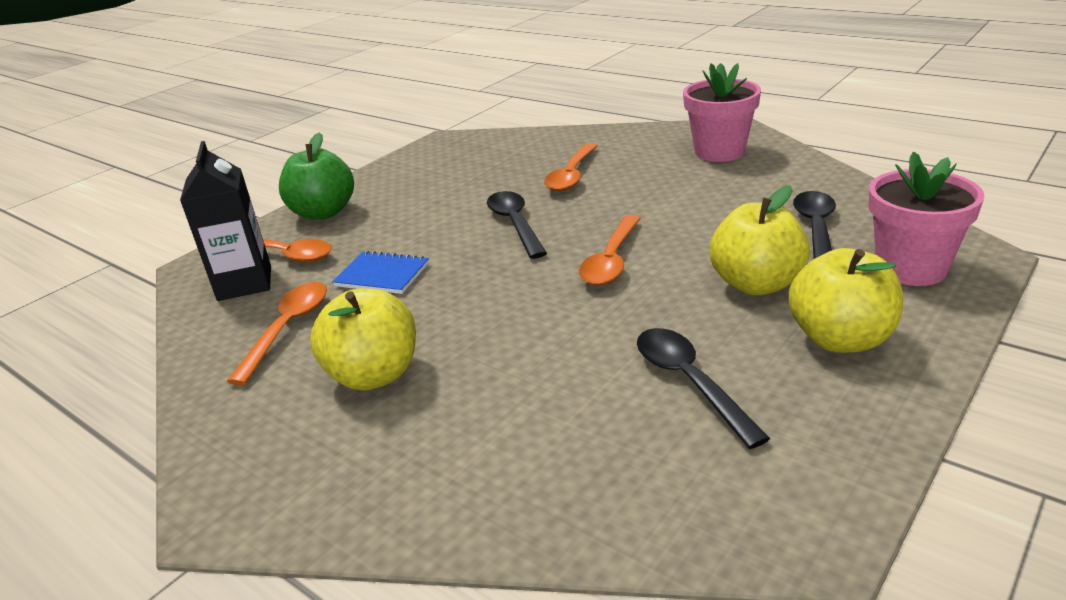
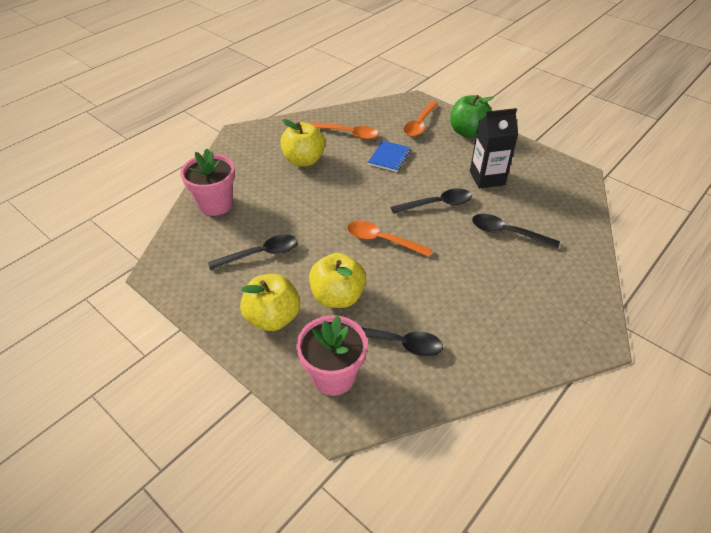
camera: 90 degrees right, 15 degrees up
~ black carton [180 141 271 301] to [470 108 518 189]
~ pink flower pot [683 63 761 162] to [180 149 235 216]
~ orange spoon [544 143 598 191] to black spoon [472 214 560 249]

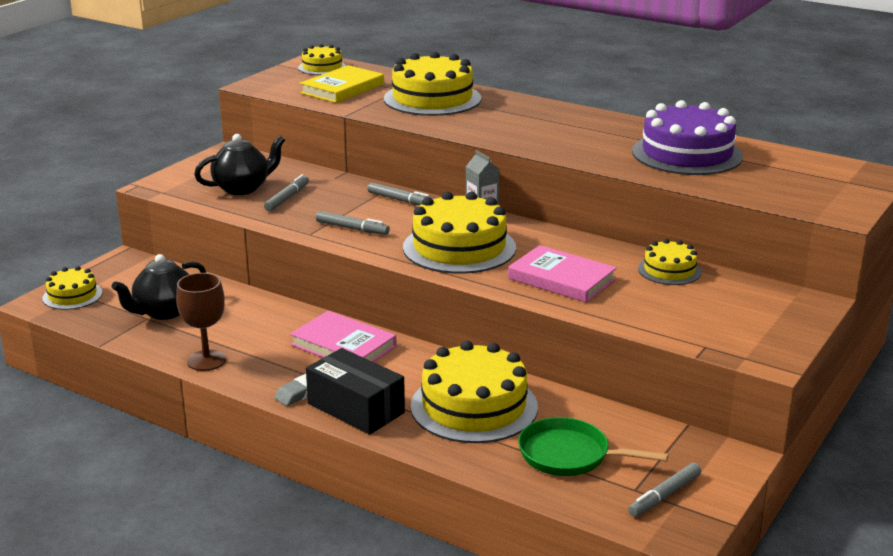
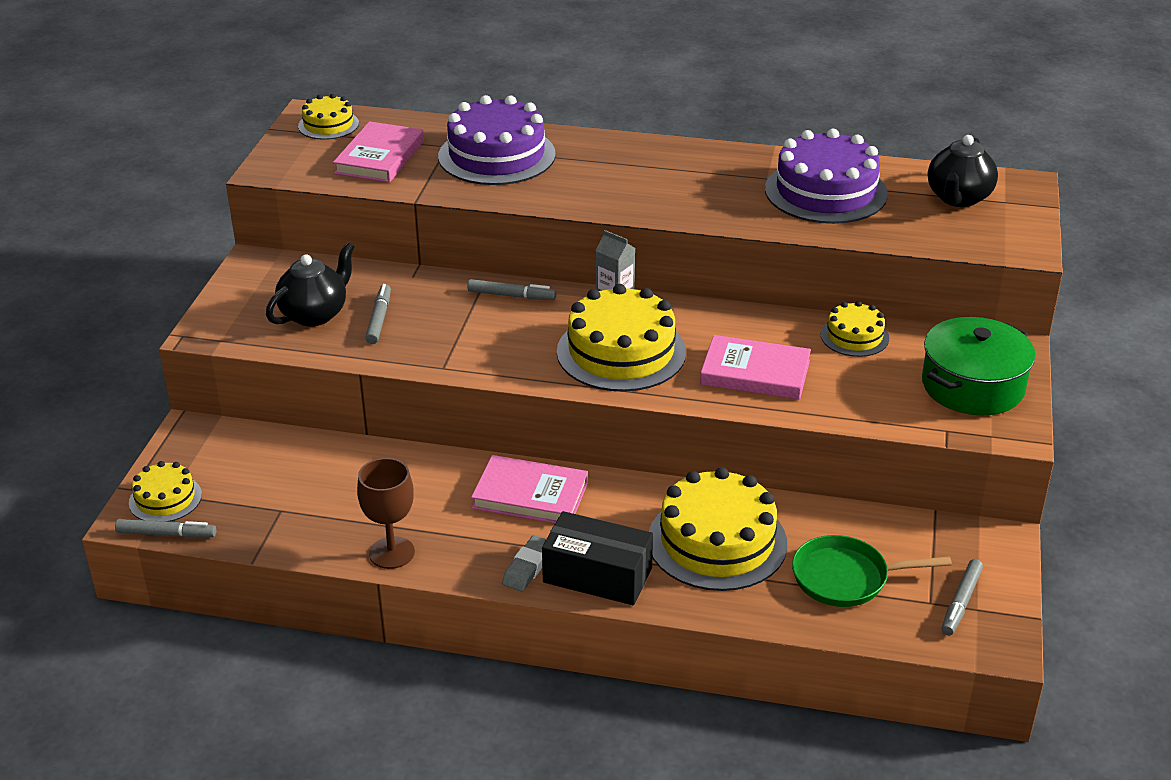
camera: 20 degrees left, 10 degrees up
+ green pot [922 317 1035 416]
~ black teapot [111 254 206 320] to [928 135 998 207]
~ grey marker [316 211 390 235] to [115 519 216 538]
~ yellow book [300 65 384 103] to pink book [333 121 424 183]
~ yellow cake [384 51 481 116] to purple cake [438 95 556 185]

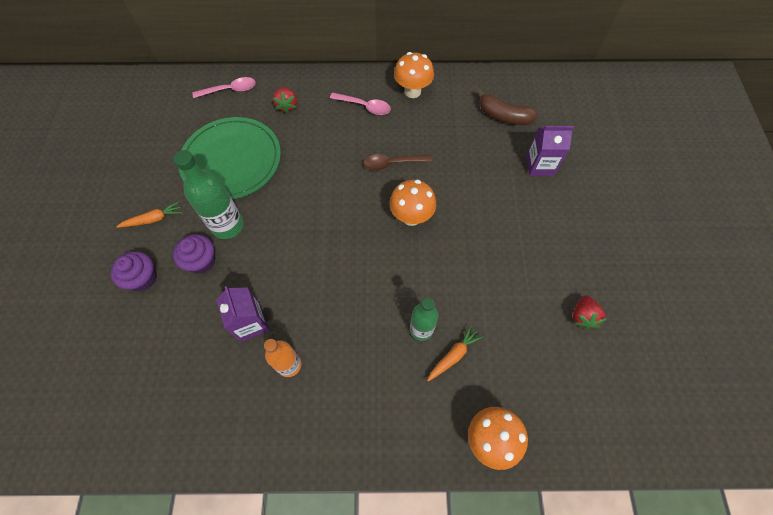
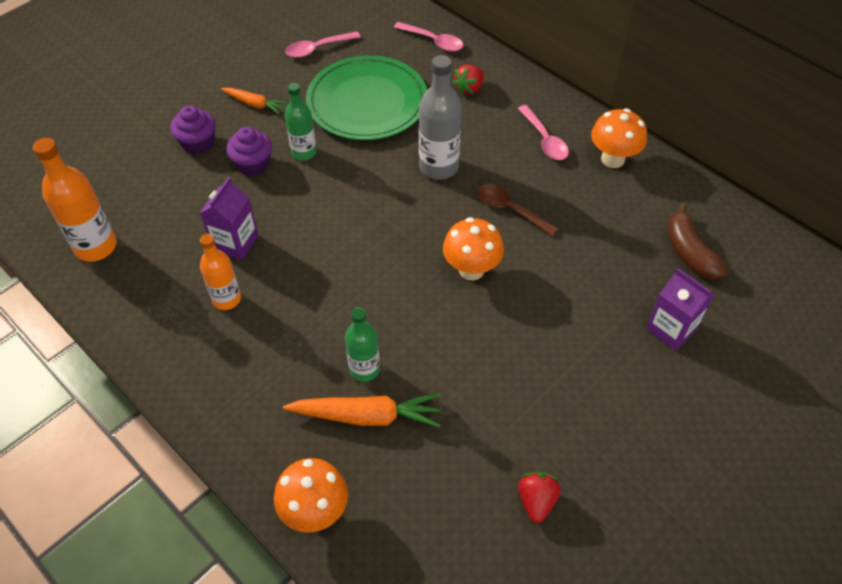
camera: 45 degrees right, 10 degrees down
+ orange bottle [33 138 117 262]
+ pink spoon [285 31 361 58]
+ grey bottle [419 55 462 180]
~ red strawberry [573 295 606 329] = [518 472 561 523] 135 degrees clockwise
~ green bottle [174 150 244 239] = [285 83 317 160] x0.65
~ orange carrot [427 325 483 382] = [283 393 440 427] x1.67

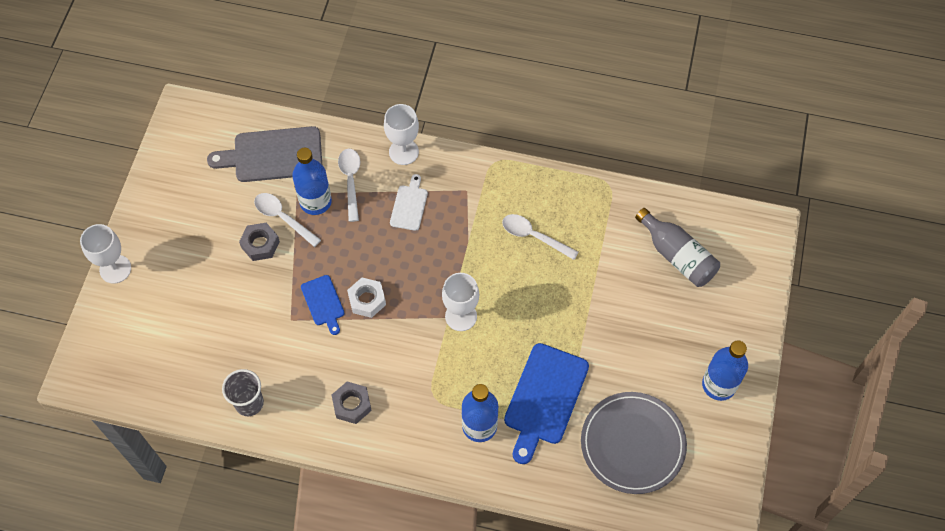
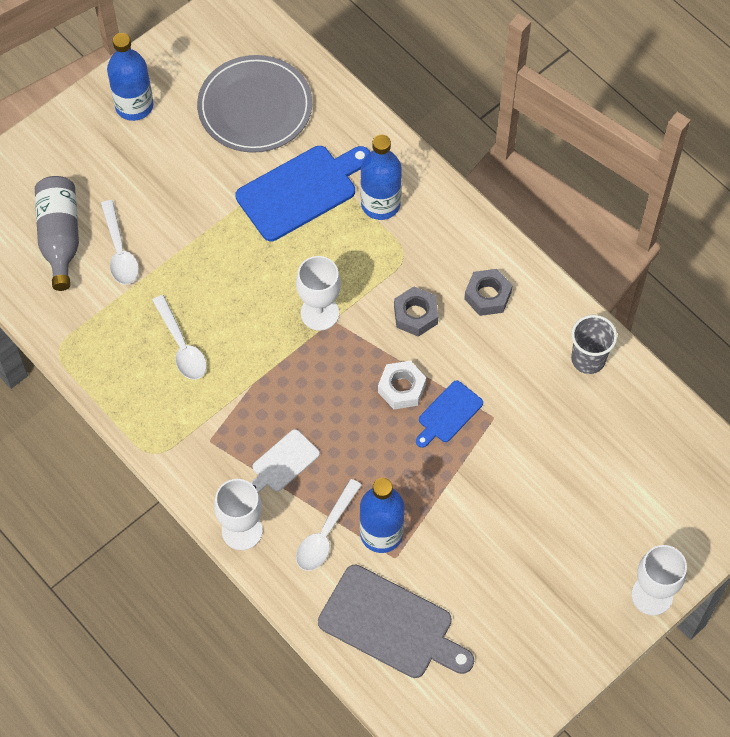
camera: 145 degrees left, 0 degrees up
~ grey nut [239 223 280 261] to [394 286 438 337]
~ white spoon [254 193 321 247] to [101 200 139 285]
~ blue cutting board [301 275 344 335] = [416 380 483 448] 150 degrees counterclockwise

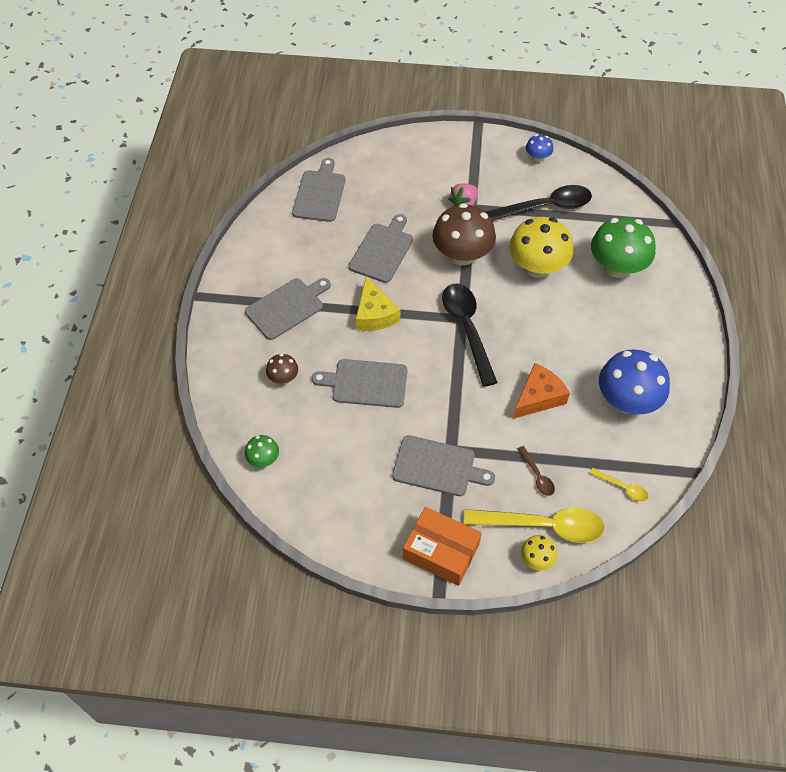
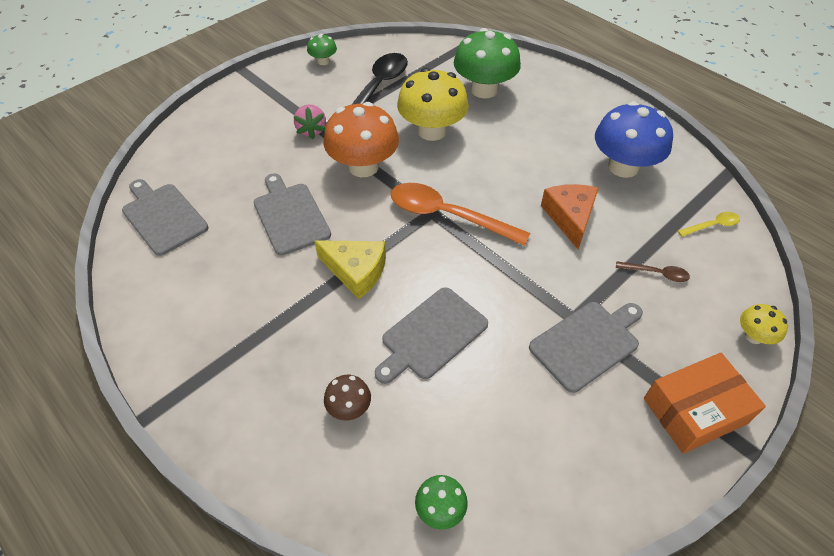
camera: 50 degrees left, 5 degrees down
- grey cutting board [245 278 331 340]
- yellow spoon [464 508 605 543]
~ brown mushroom [432 203 496 266] to orange mushroom [324 102 399 177]
~ black spoon [442 284 498 387] to orange spoon [391 183 530 246]
~ blue mushroom [526 134 553 162] to green mushroom [307 34 337 65]

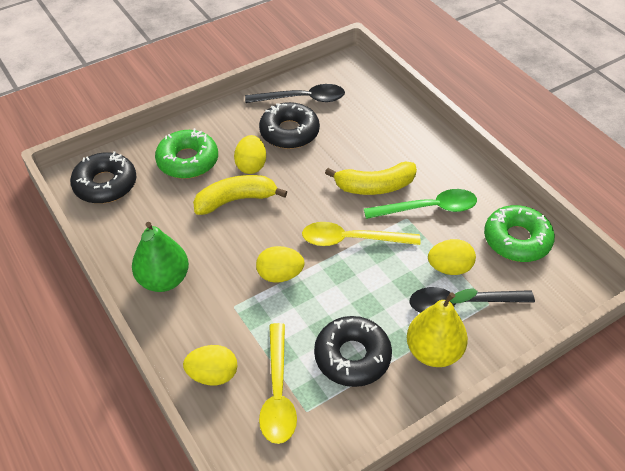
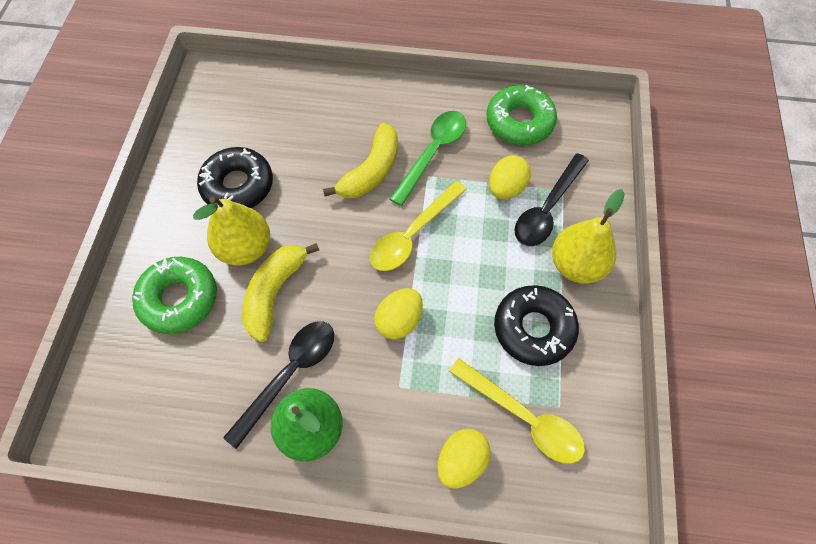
camera: 50 degrees left, 15 degrees up
- black donut [70 151 136 204]
~ black spoon [245 84 345 103] to [223 321 334 449]
~ yellow egg [234 135 266 174] to yellow pear [193 196 270 266]

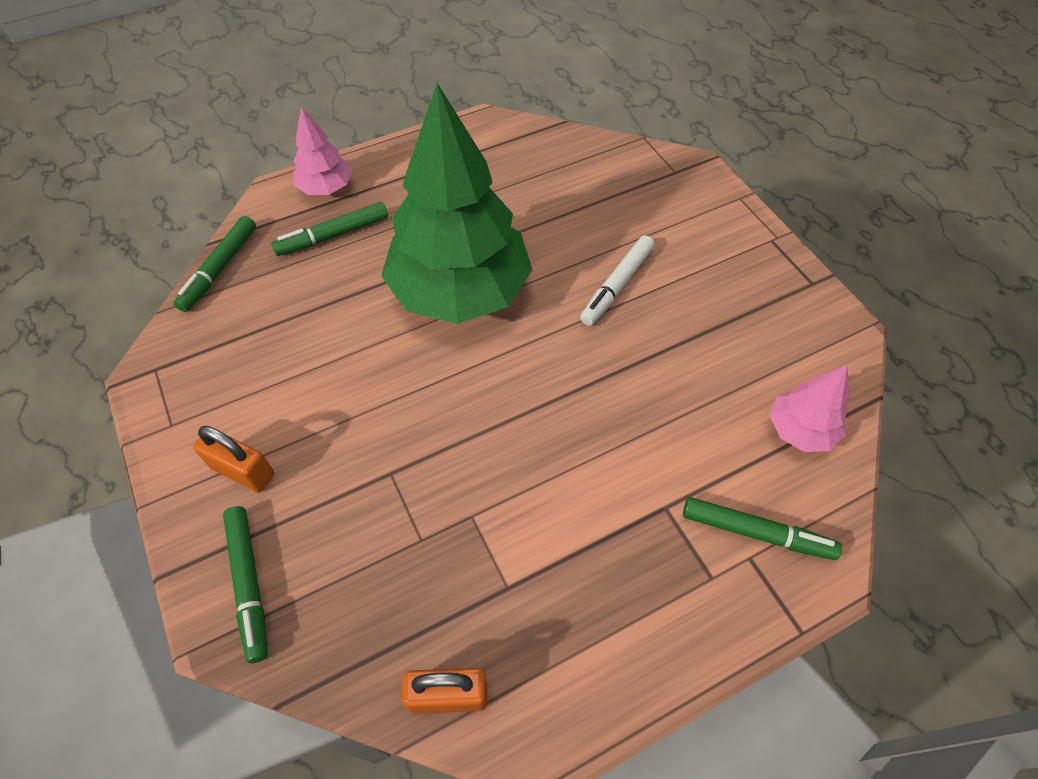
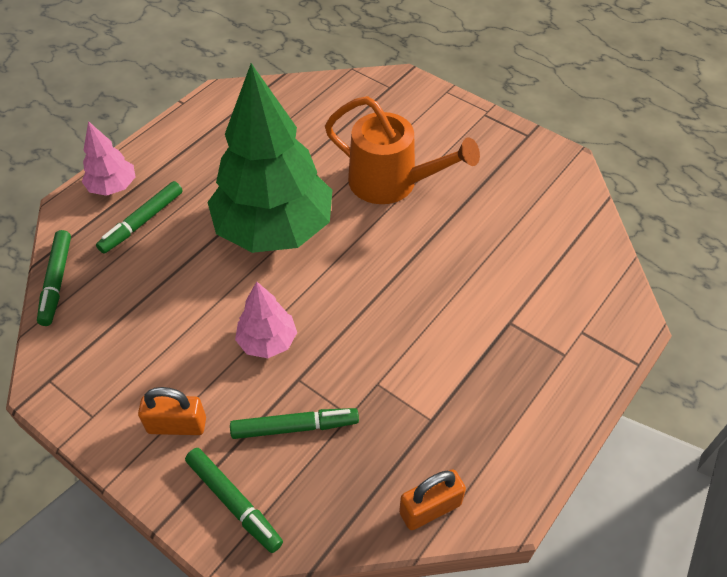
camera: 25 degrees left, 5 degrees down
~ green marker [683 497 842 560] to [230 408 359 439]
~ pink tree [770 365 849 452] to [235 281 297 358]
~ white marker [580 235 655 326] to orange watering can [325 96 480 204]

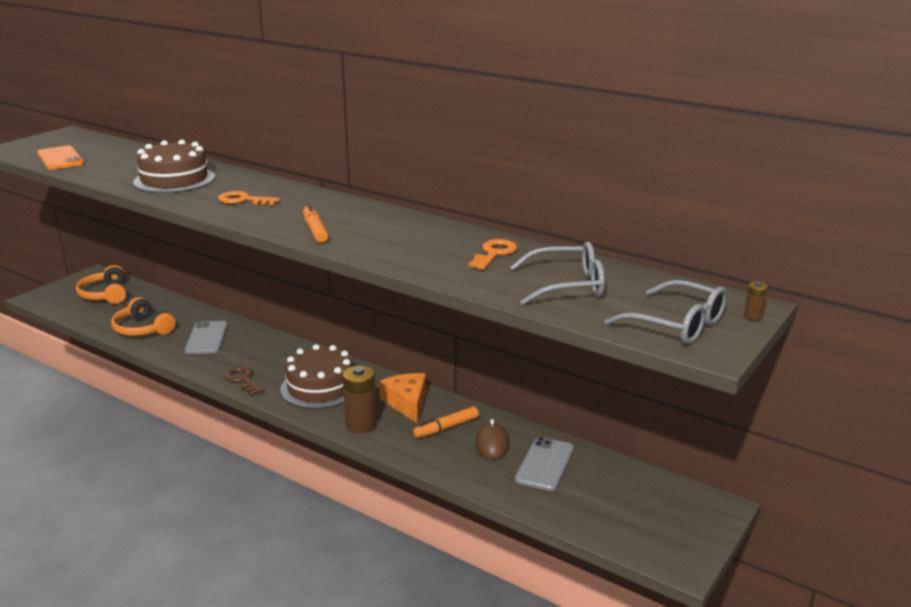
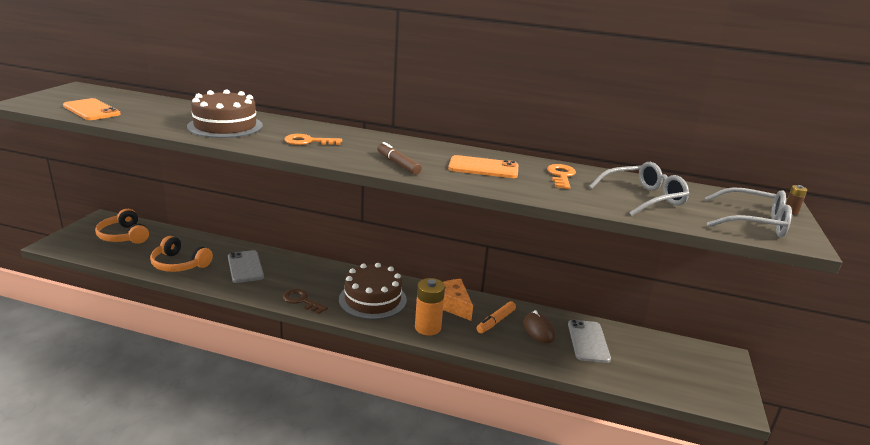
camera: 20 degrees left, 0 degrees up
+ orange phone [448 155 518 178]
~ orange marker [303 204 328 243] to brown marker [377 142 422 175]
~ brown battery [342 365 377 433] to orange battery [415 278 445 336]

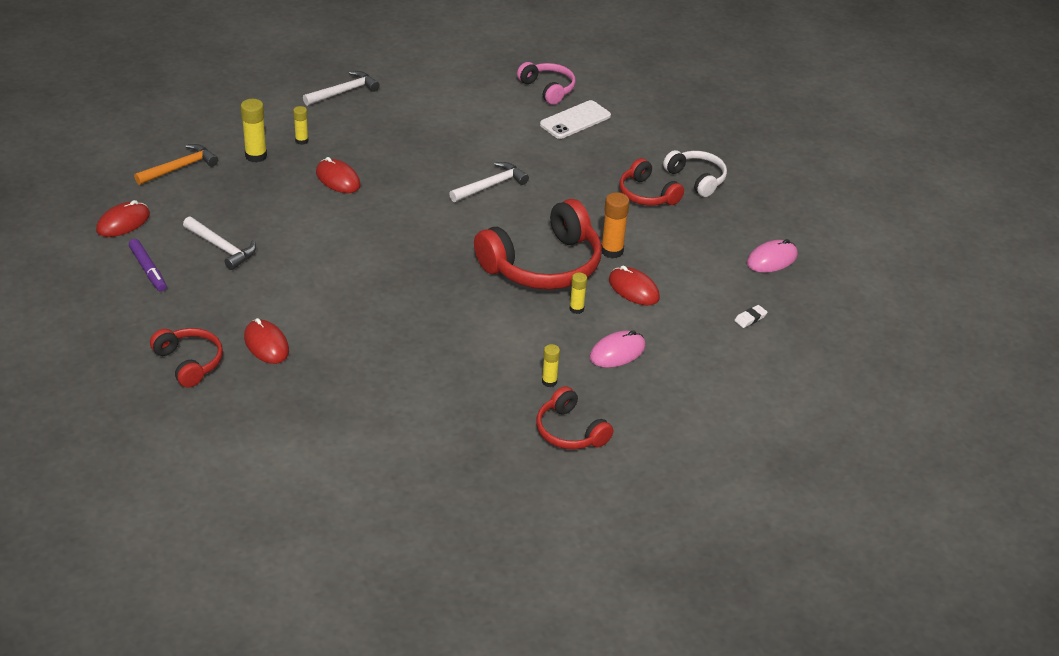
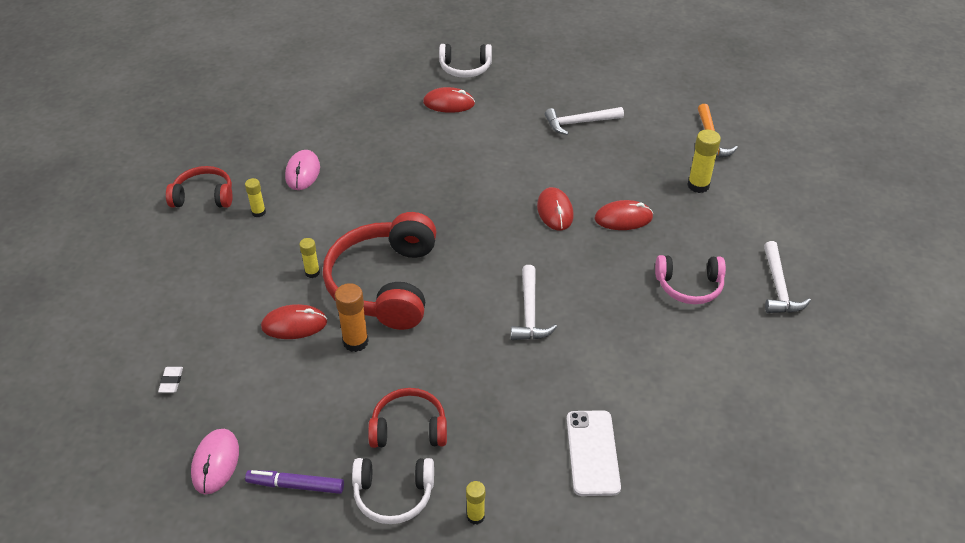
camera: 130 degrees right, 5 degrees up
~ red mouse [96 200 150 237] to [537 187 574 230]
~ purple marker [129 239 167 292] to [245 470 344 494]
~ yellow glue stick [293 106 308 145] to [466 481 485 525]
~ pink headphones [517 62 576 105] to [655 255 726 304]
~ pink mouse [590 330 646 368] to [285 150 320 190]
~ red headphones [150 328 223 388] to white headphones [439 44 492 78]

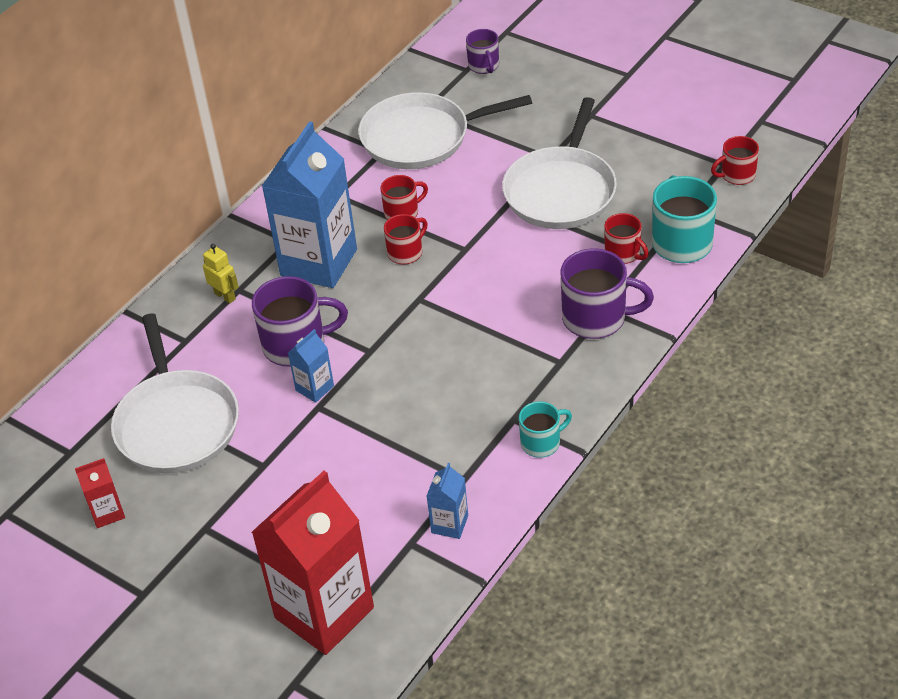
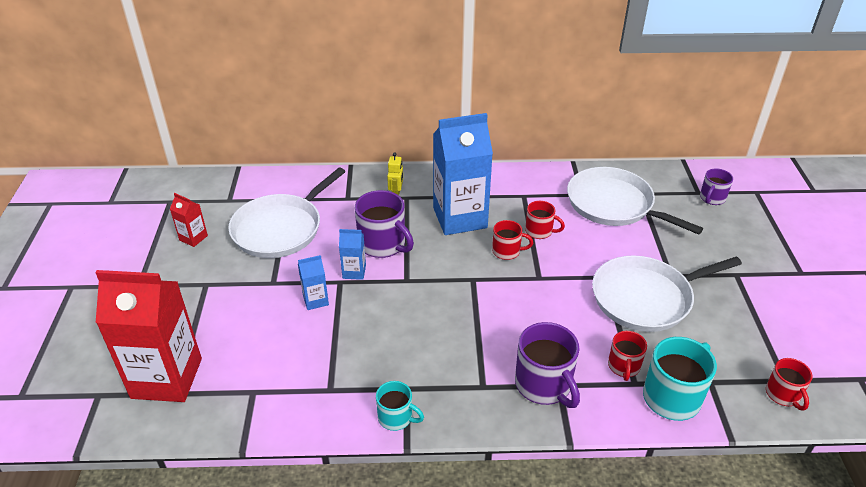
camera: 50 degrees right, 5 degrees down
~ blue carton [427 463 468 539] to [298 255 329 310]
~ red mug [711 136 759 185] = [766 358 813 411] 135 degrees counterclockwise

